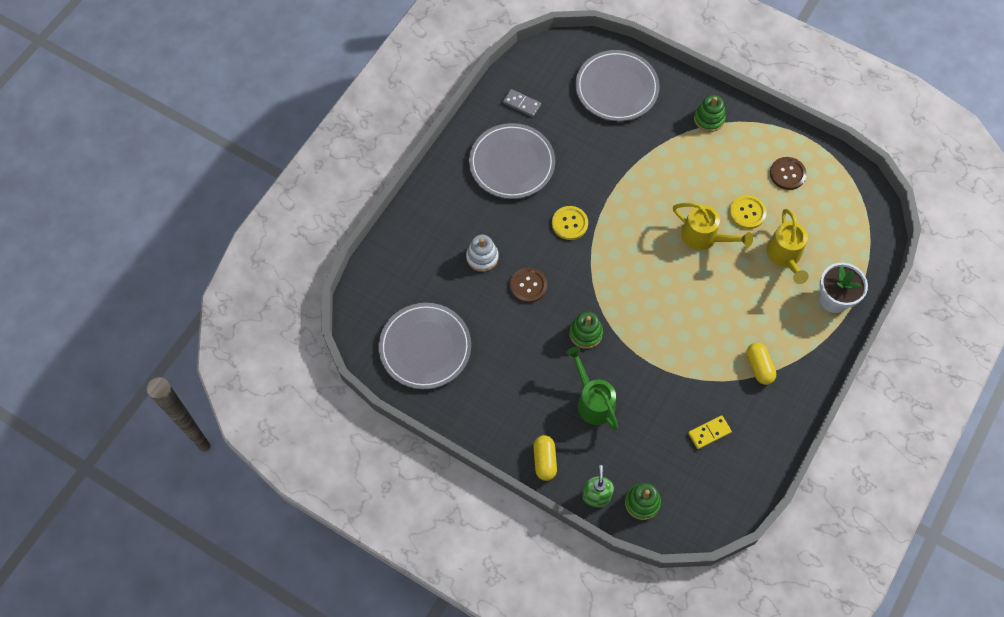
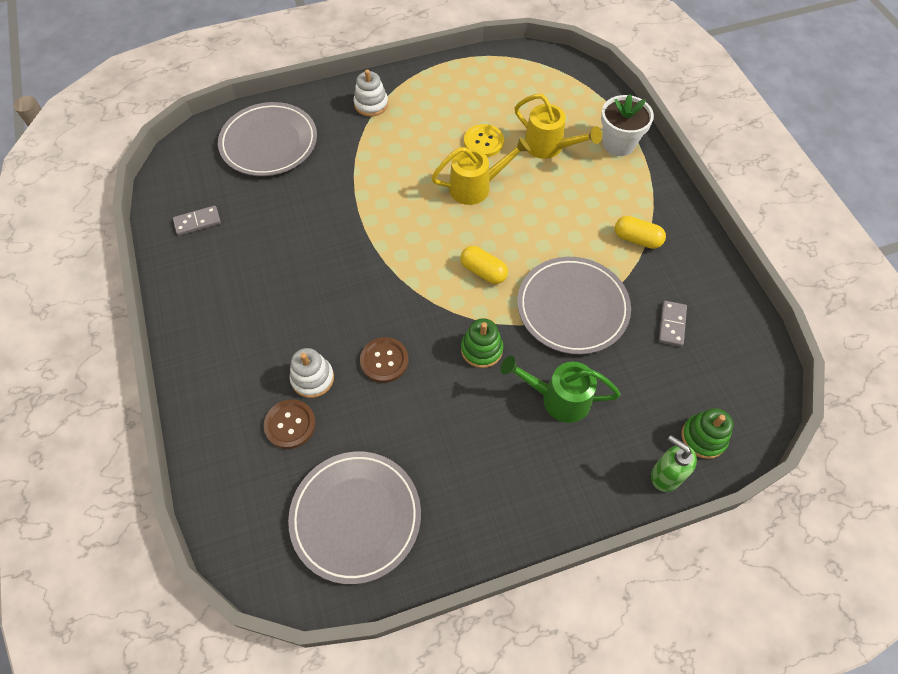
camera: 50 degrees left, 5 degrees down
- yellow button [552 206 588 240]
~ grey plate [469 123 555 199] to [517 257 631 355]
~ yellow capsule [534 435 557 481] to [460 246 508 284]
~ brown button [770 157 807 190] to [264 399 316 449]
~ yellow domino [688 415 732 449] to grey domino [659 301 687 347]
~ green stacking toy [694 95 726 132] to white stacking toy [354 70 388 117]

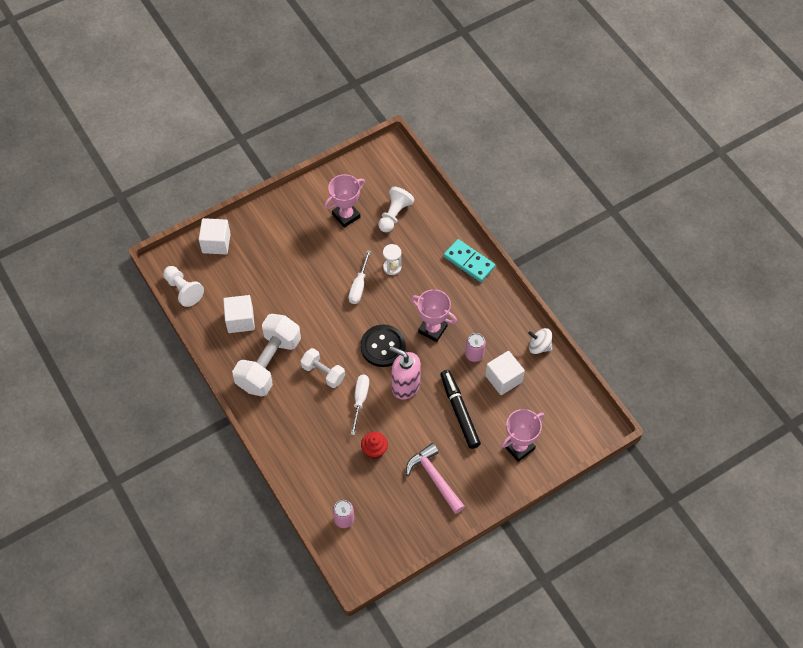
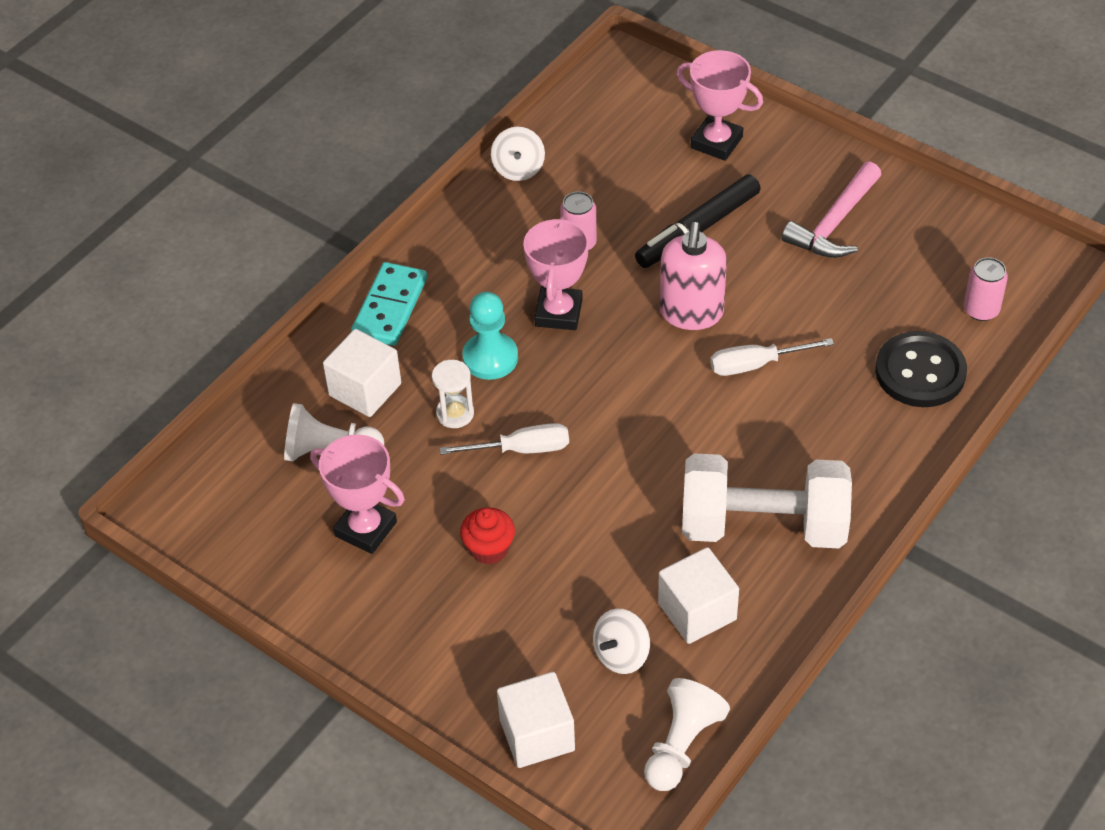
camera: 110 degrees left, 10 degrees down
- white dumbbell [301 348 345 388]
+ turquoise pawn [462 292 518 380]
+ white spinning top [593 609 650 674]
~ black button [360 324 406 367] to [875 331 967 407]
~ red cupcake [361 432 388 459] to [460 508 515 565]
~ white cube [485 351 525 395] to [323 329 401 417]

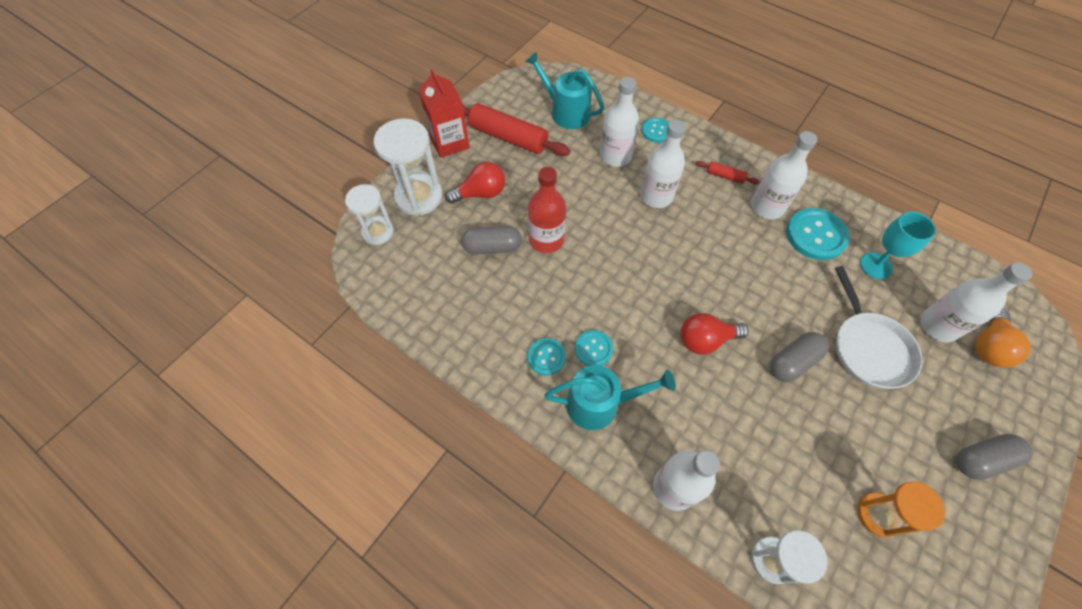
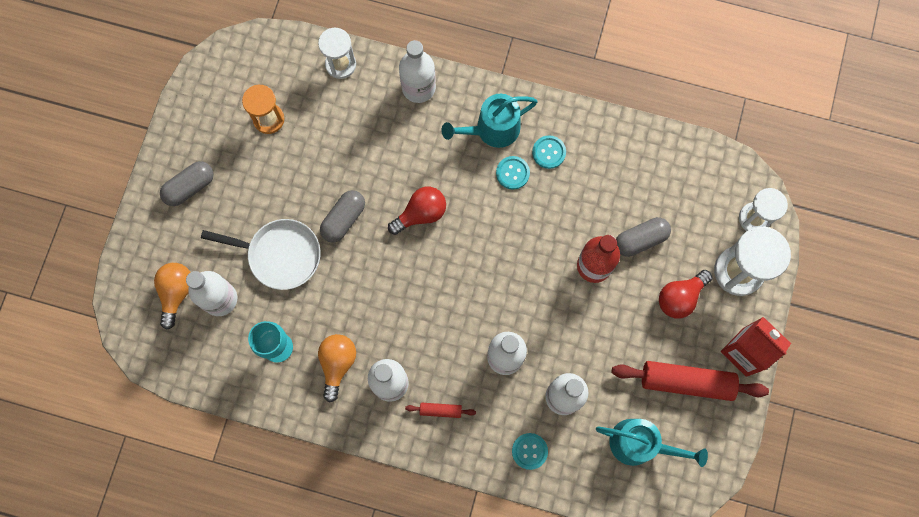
camera: 160 degrees right, 15 degrees up
~ turquoise button [786 208 849 260] to orange light bulb [318 334 356 402]
~ white pan [835 266 923 389] = [201 219 320 290] 135 degrees clockwise

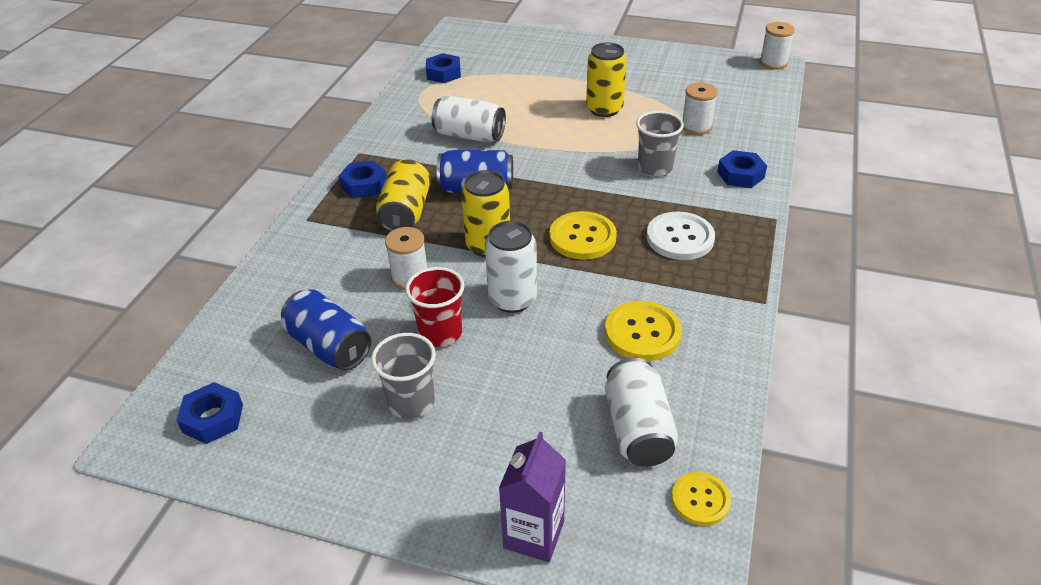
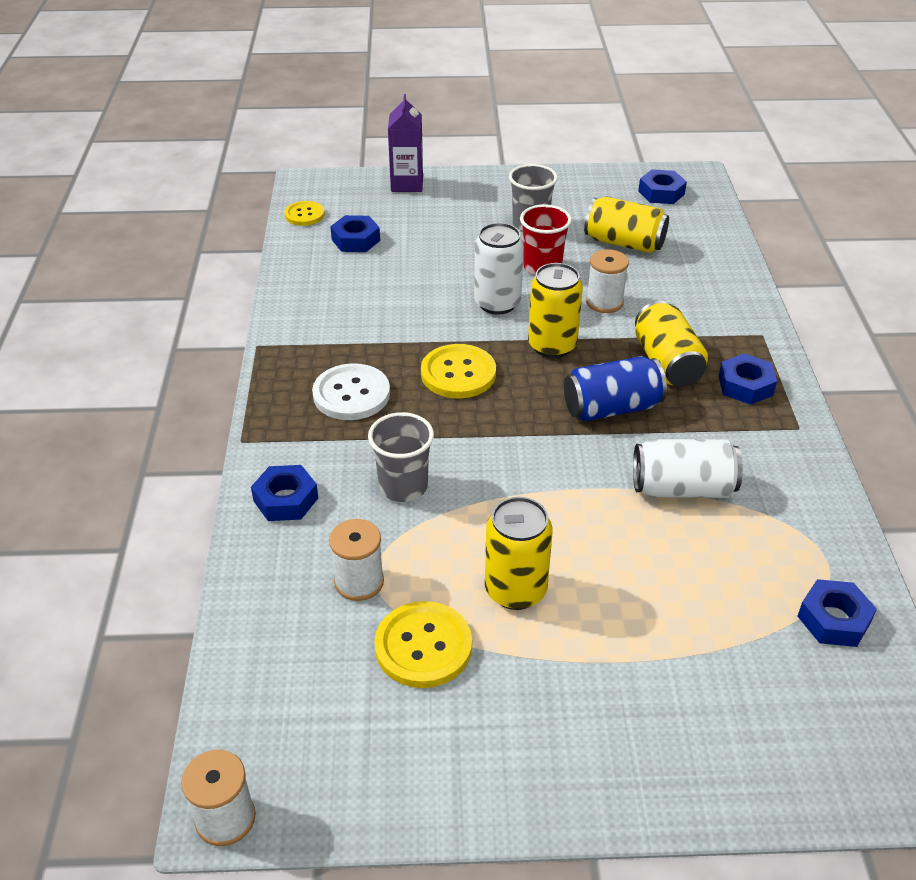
camera: 160 degrees right, 0 degrees up
~ yellow button [605 301 682 361] to [374 601 472 688]
~ white can [605 358 679 467] to blue nut [330 215 380 252]
~ blue can [281 289 371 371] to yellow can [584 197 669 253]

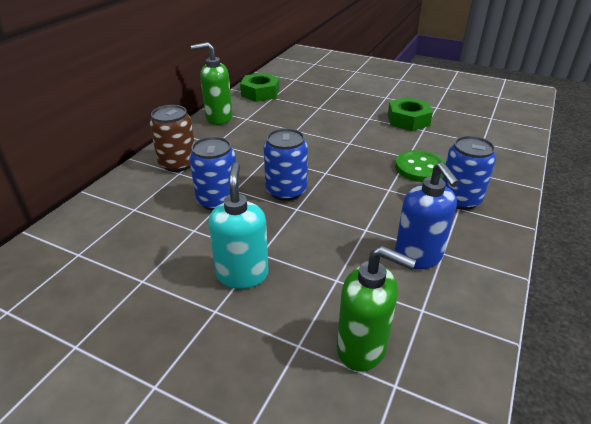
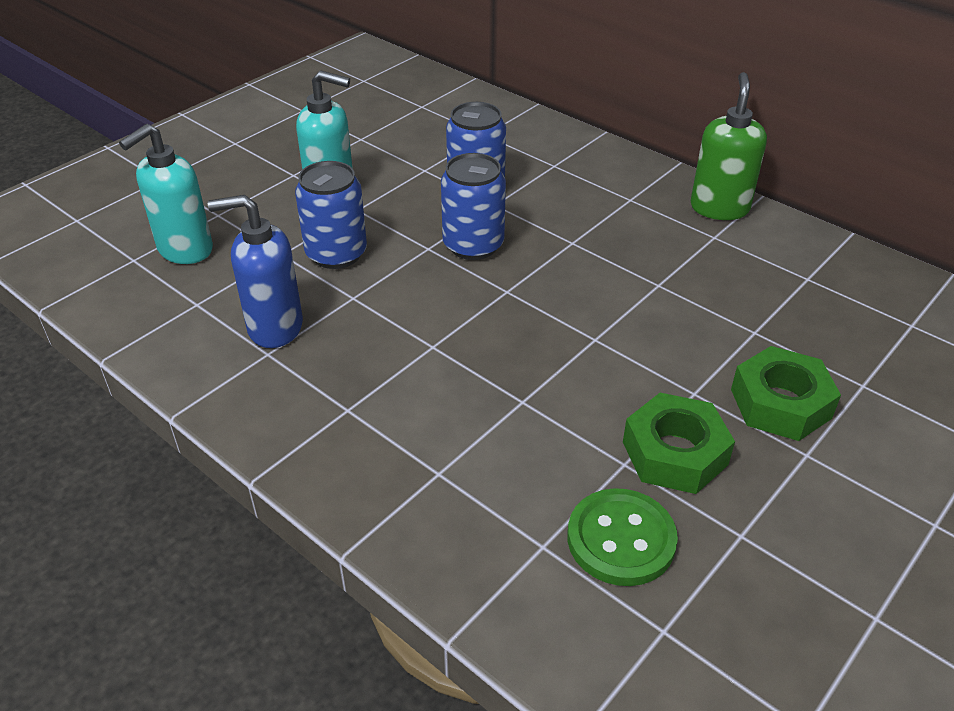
camera: 105 degrees right, 5 degrees up
- brown can [150 105 195 172]
~ green nut [240 73 280 102] to [731 346 841 441]
~ green button [395 150 446 182] to [567 488 678 586]
~ blue can [442 136 496 210] to [295 161 367 269]
~ green soap dispenser [337 246 416 371] to turquoise soap dispenser [119 124 213 264]

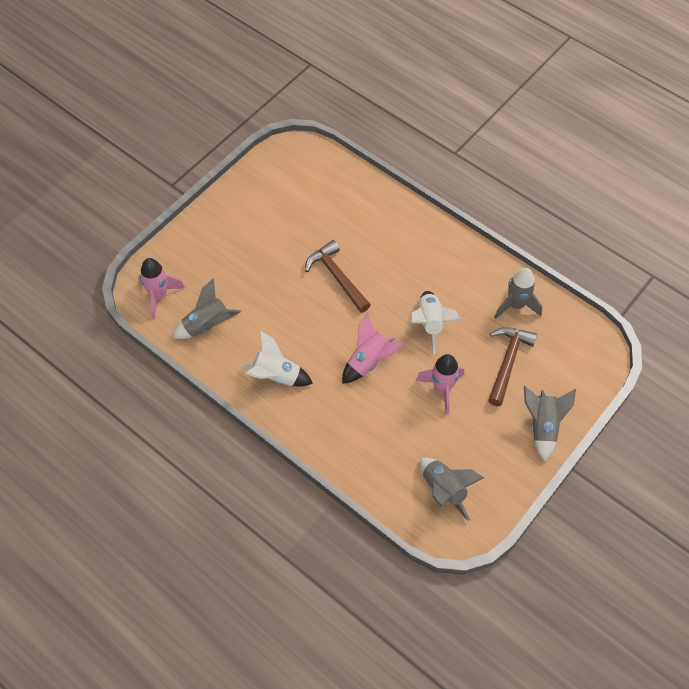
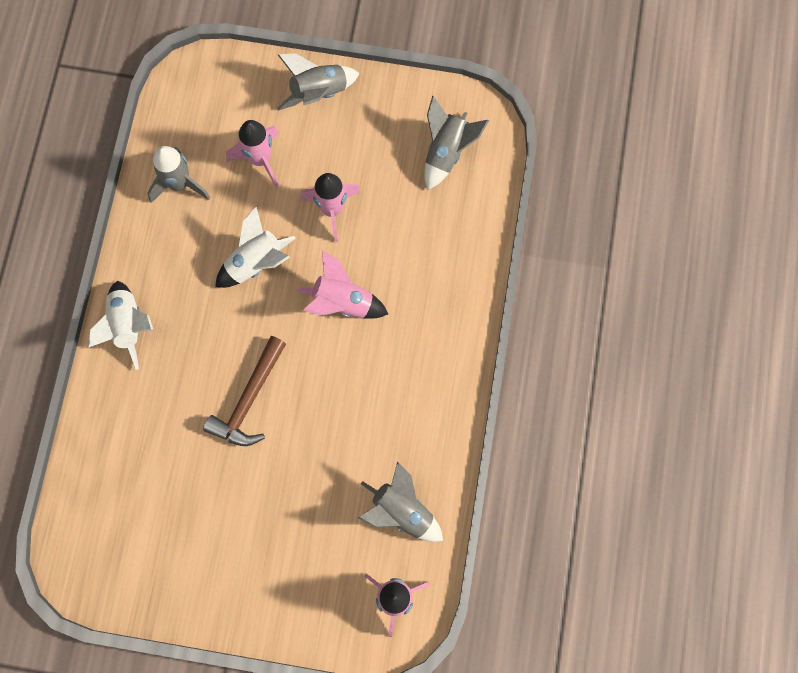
camera: 120 degrees left, 15 degrees up
~ white rocket [240 331 313 387] to [88 281 153 370]
~ brown hammer [488 327 537 406] to pink rocket [226 120 279 188]

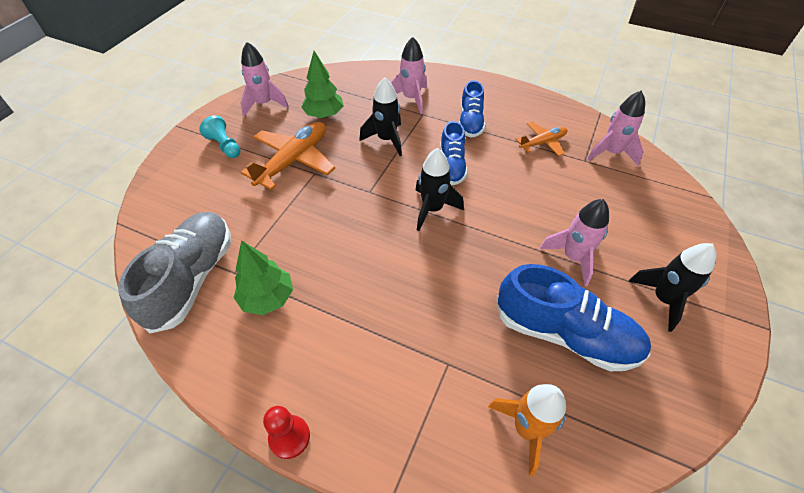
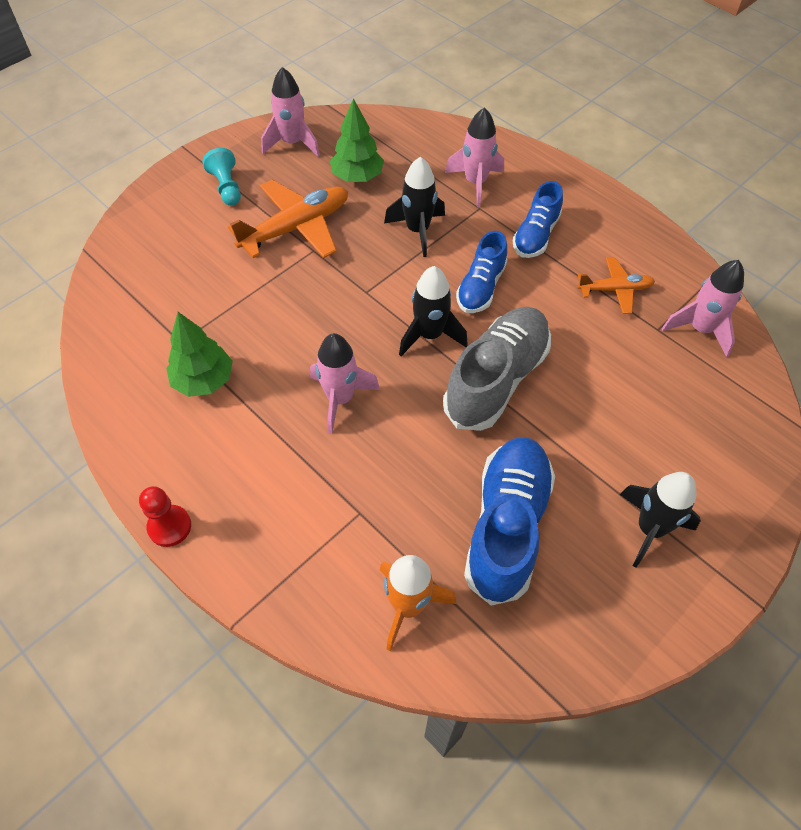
camera: 20 degrees right, 5 degrees up
~ grey shoe [118 212 231 333] to [443 307 551 431]
~ pink rocket [540 199 609 286] to [310 333 380 434]
~ blue shoe [496 264 651 371] = [464 437 555 606] 120 degrees counterclockwise

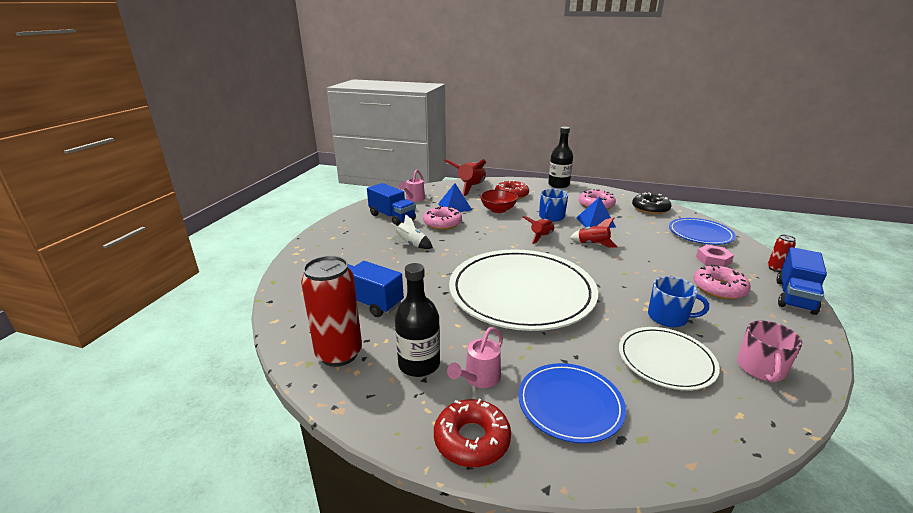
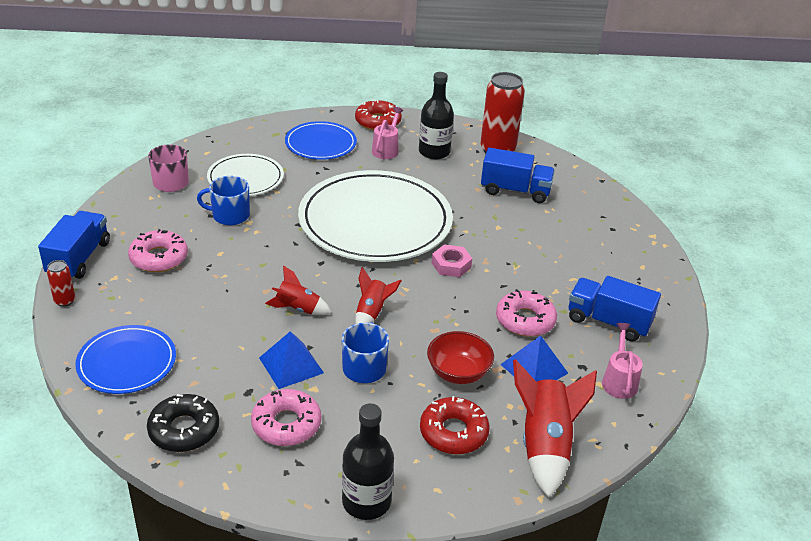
camera: 160 degrees right, 10 degrees up
- white rocket [390 214 433 249]
~ pink nut [696 245 734 267] to [432 245 472 277]

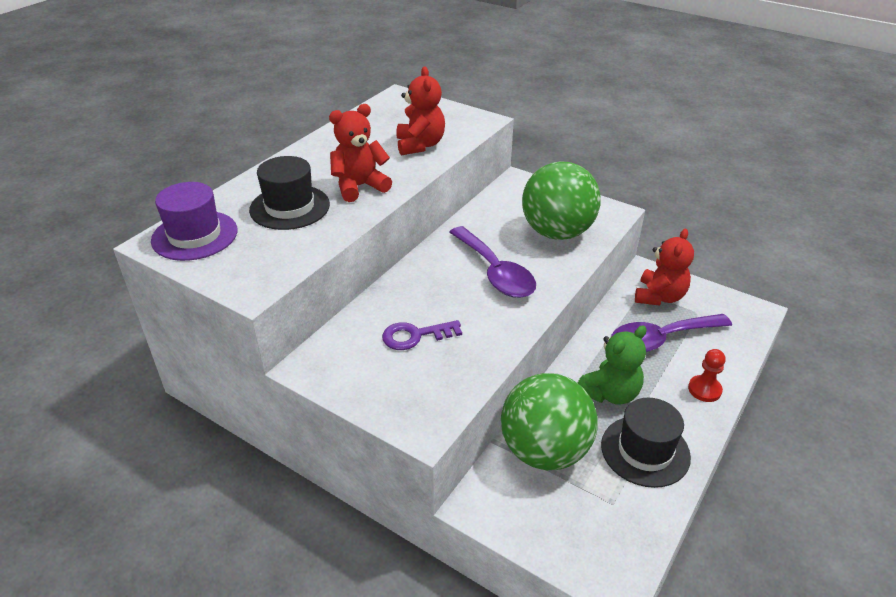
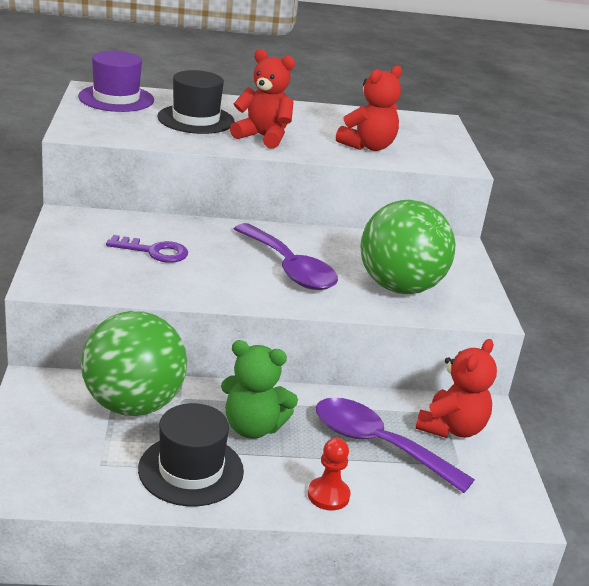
camera: 50 degrees right, 10 degrees down
~ purple key [382 320 462 350] = [106 235 188 263] 150 degrees clockwise
~ purple spoon [449 226 536 298] = [234 223 338 290] 60 degrees counterclockwise
~ red teddy bear [635 229 694 306] = [415 339 497 438] 45 degrees counterclockwise

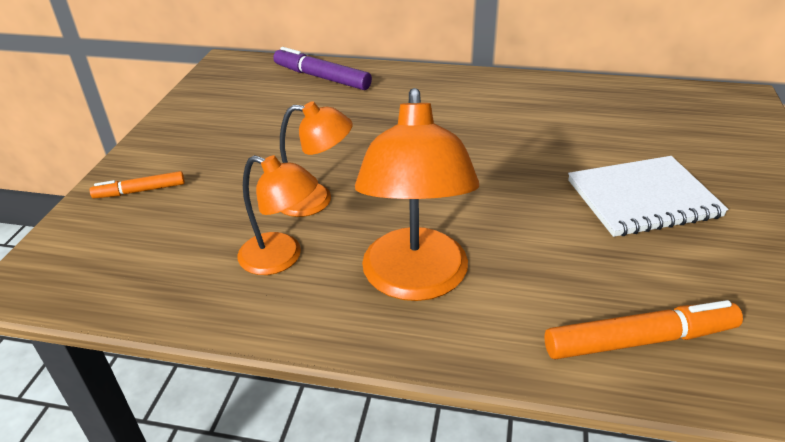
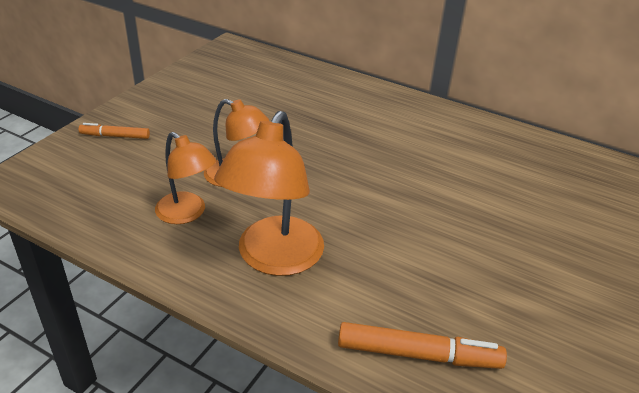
camera: 15 degrees right, 0 degrees up
- purple marker [273 47 372 90]
- white notebook [568 156 728 237]

